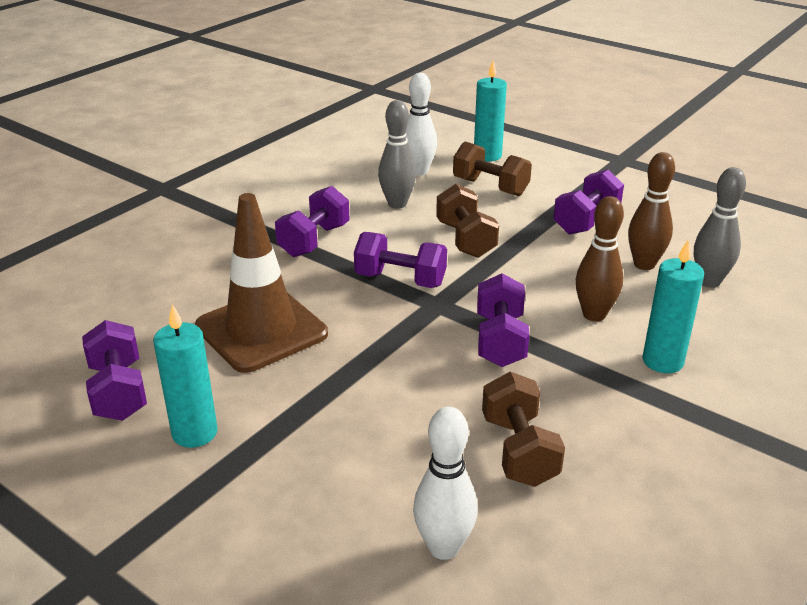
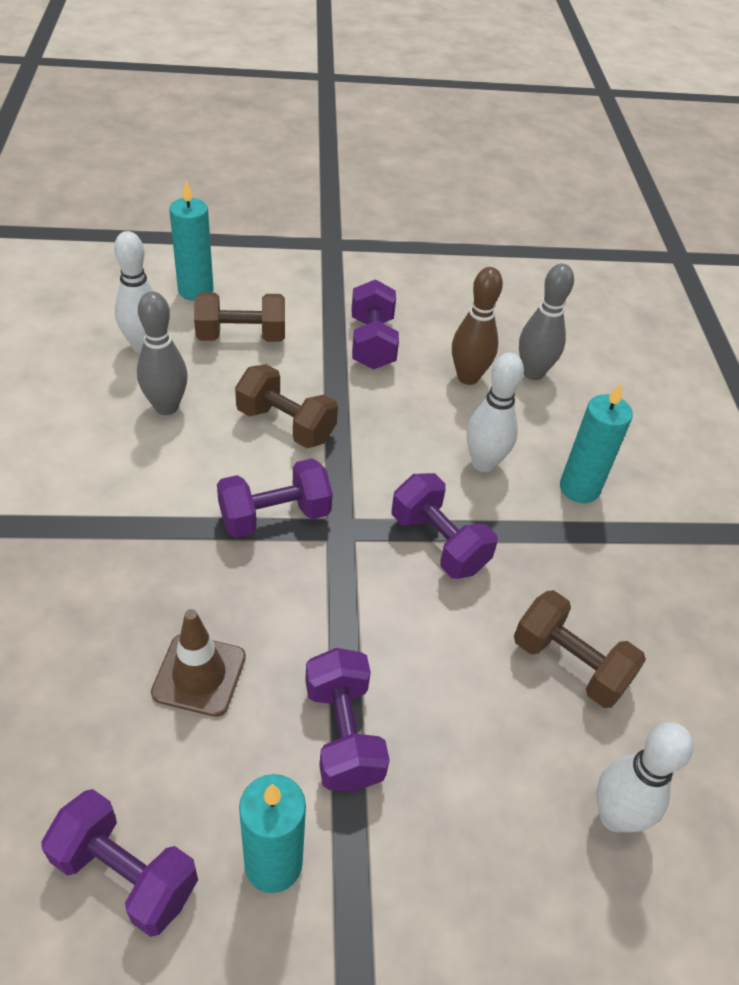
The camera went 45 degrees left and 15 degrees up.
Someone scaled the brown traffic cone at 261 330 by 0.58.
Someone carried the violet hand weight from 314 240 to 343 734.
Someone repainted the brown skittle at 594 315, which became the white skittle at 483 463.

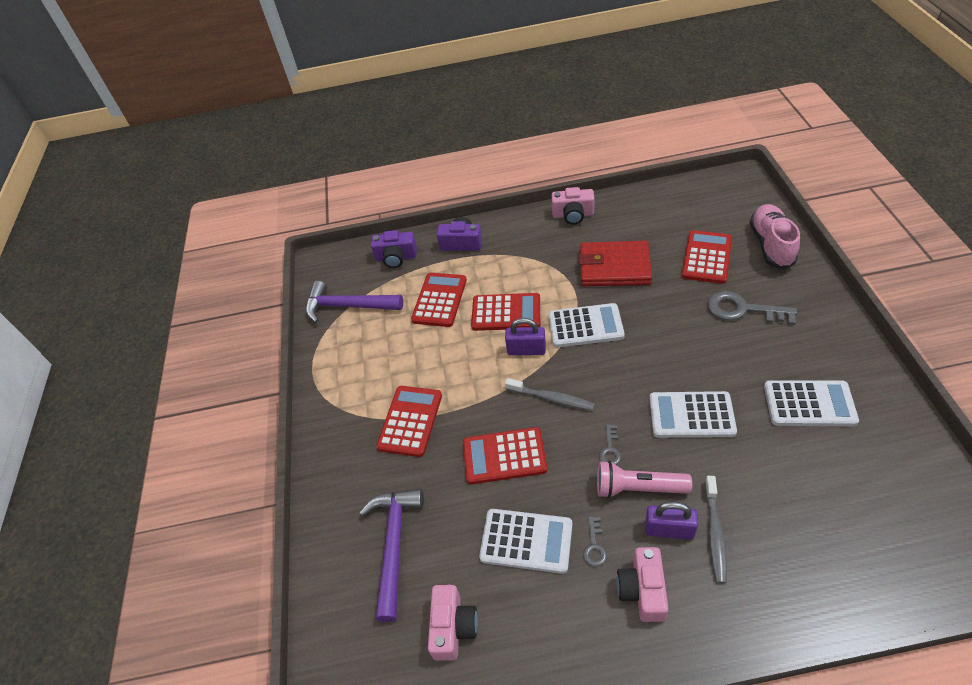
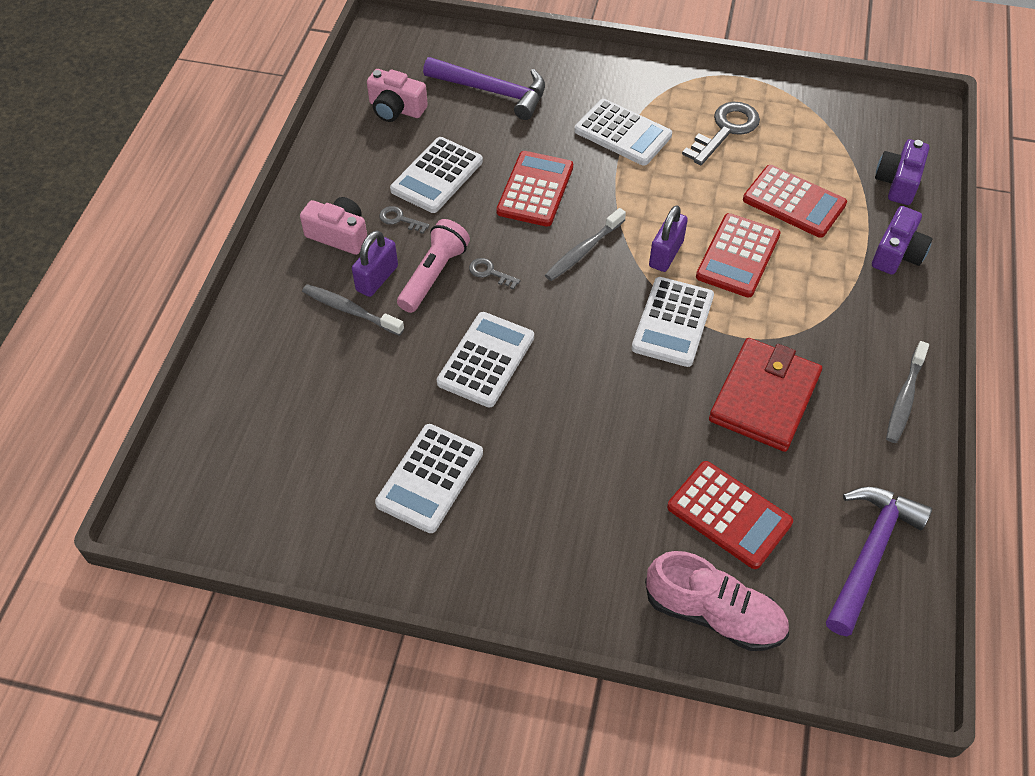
The camera went 105 degrees right and 5 degrees up.
Someone carried the violet carpenter's hammer from 348 306 to 870 553.
Someone repainted the scarlet pocket calculator at 410 421, which became the white pocket calculator at 623 133.
Someone swapped the rose-pink camera at 573 215 for the grey dental brush at 904 398.
Someone carried the grey latchkey from 743 309 to 725 130.

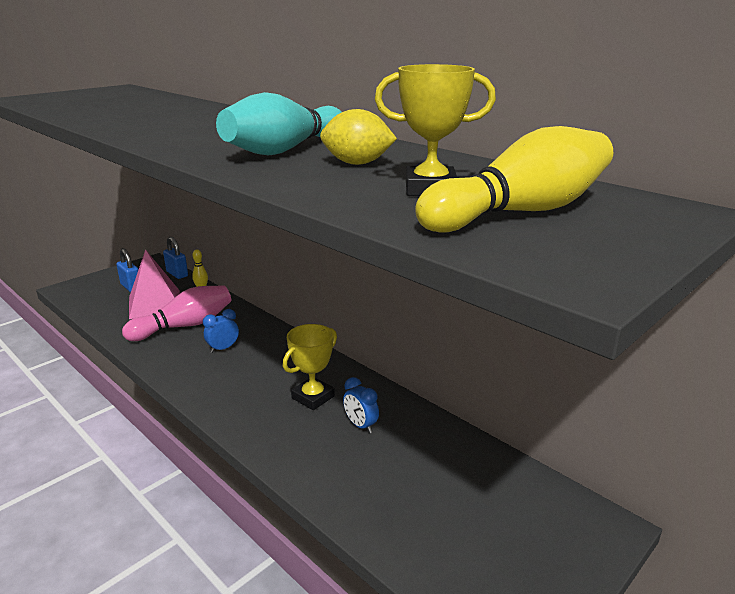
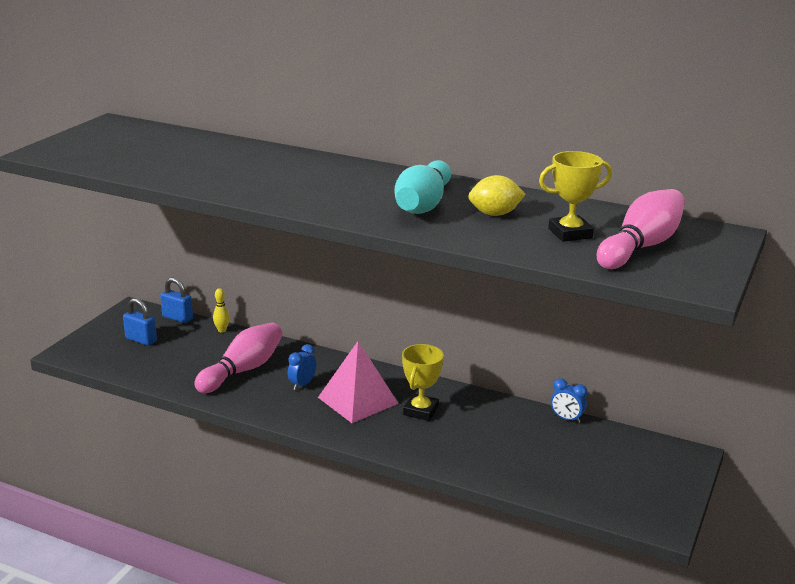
The camera went 20 degrees left and 0 degrees up.
Someone carried the rose-pink solid pyramid from 155 304 to 358 400.
Someone carried the blue alarm clock from 360 425 to 566 419.
Someone repainted the bright yellow skittle at 520 212, which became the rose-pink skittle at 640 247.

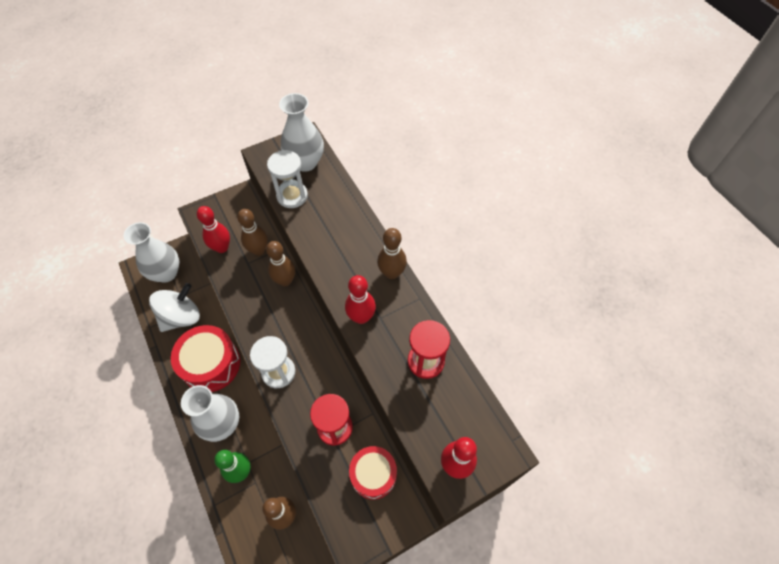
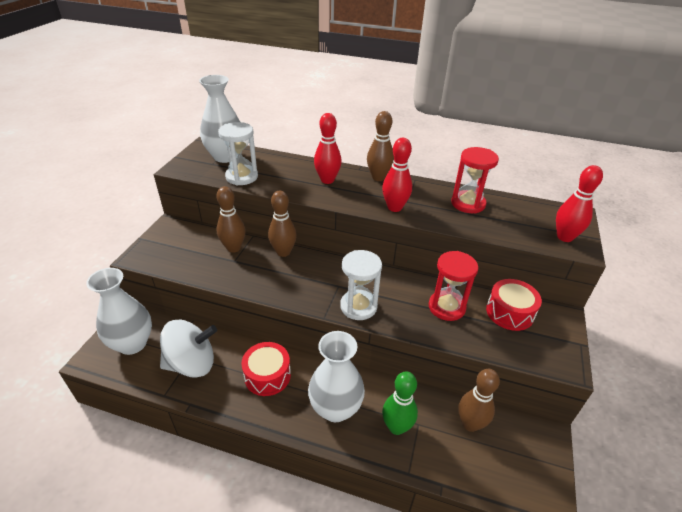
The camera went 45 degrees left and 20 degrees down.
Someone rotated the white spinning top at 181 317 by 75 degrees clockwise.
Someone scaled the scarlet drum at 211 364 by 0.65.
Someone carried the scarlet skittle from 222 248 to 327 180.

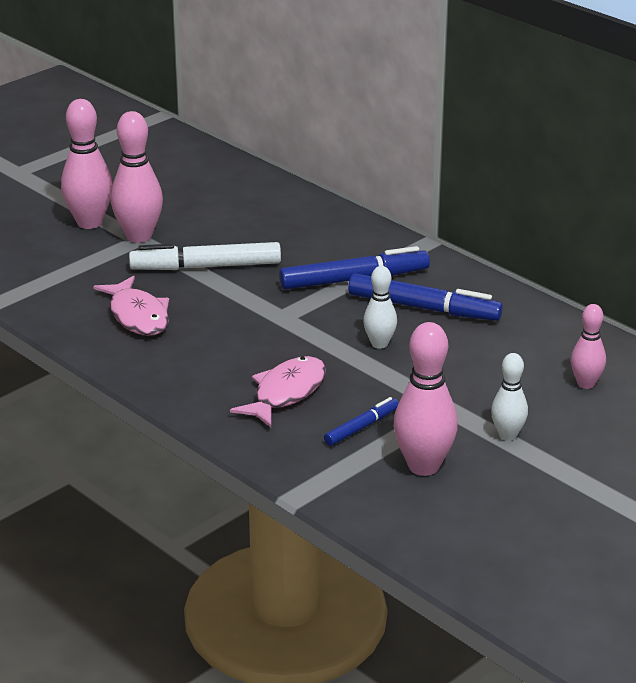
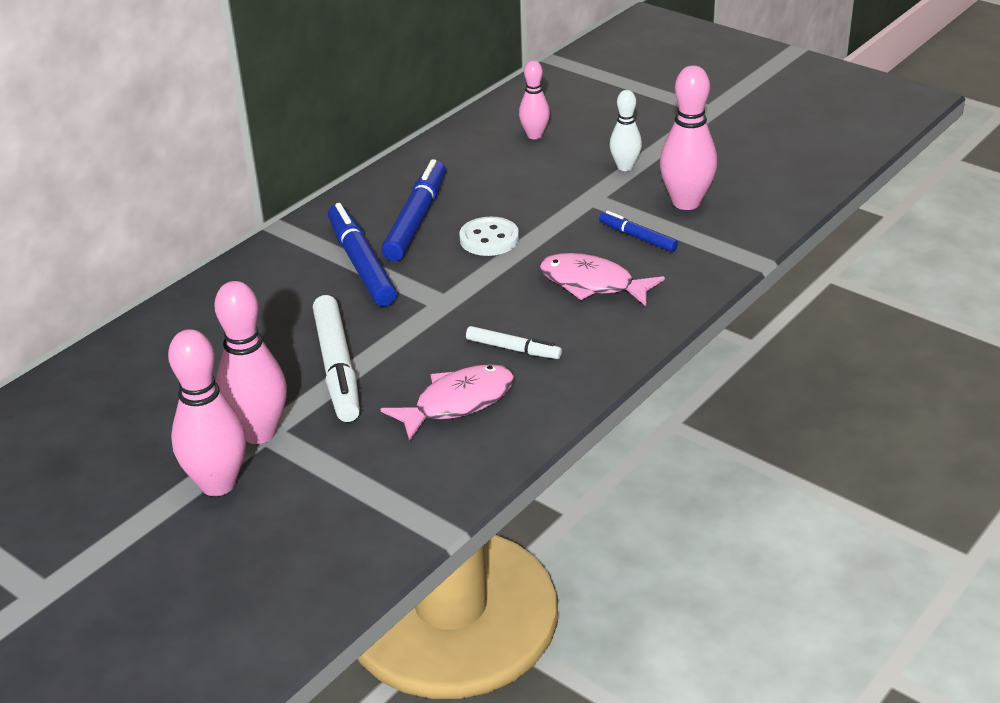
The camera went 95 degrees left and 5 degrees up.
Someone swapped the white skittle at 379 344 for the white shirt button at 489 239.
Someone put down the white marker at 513 349.

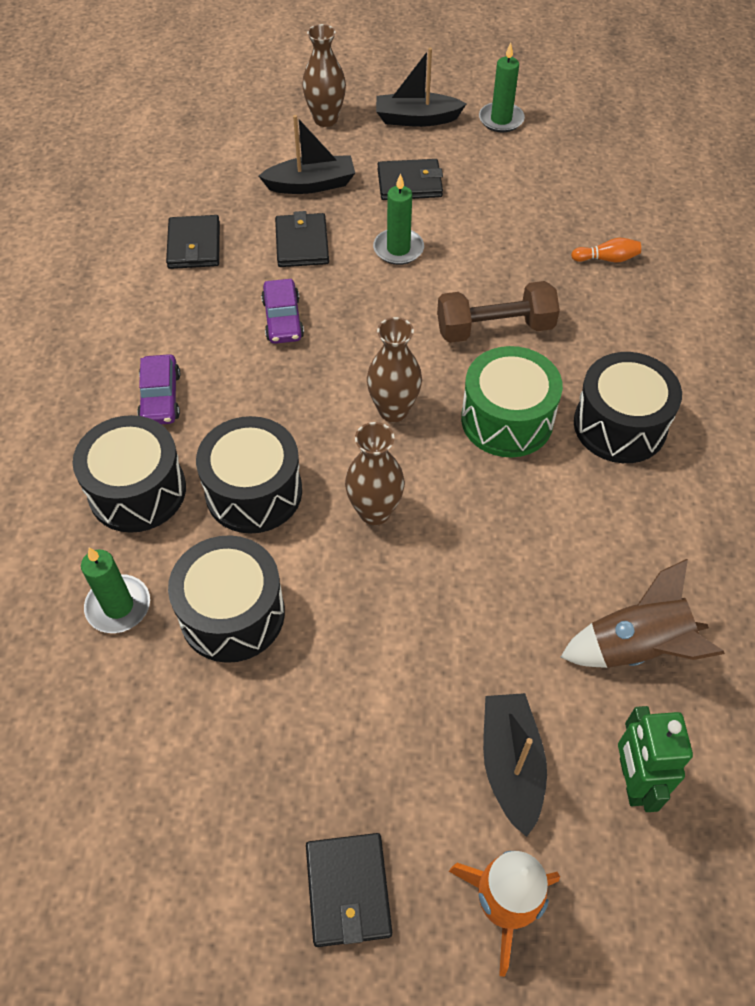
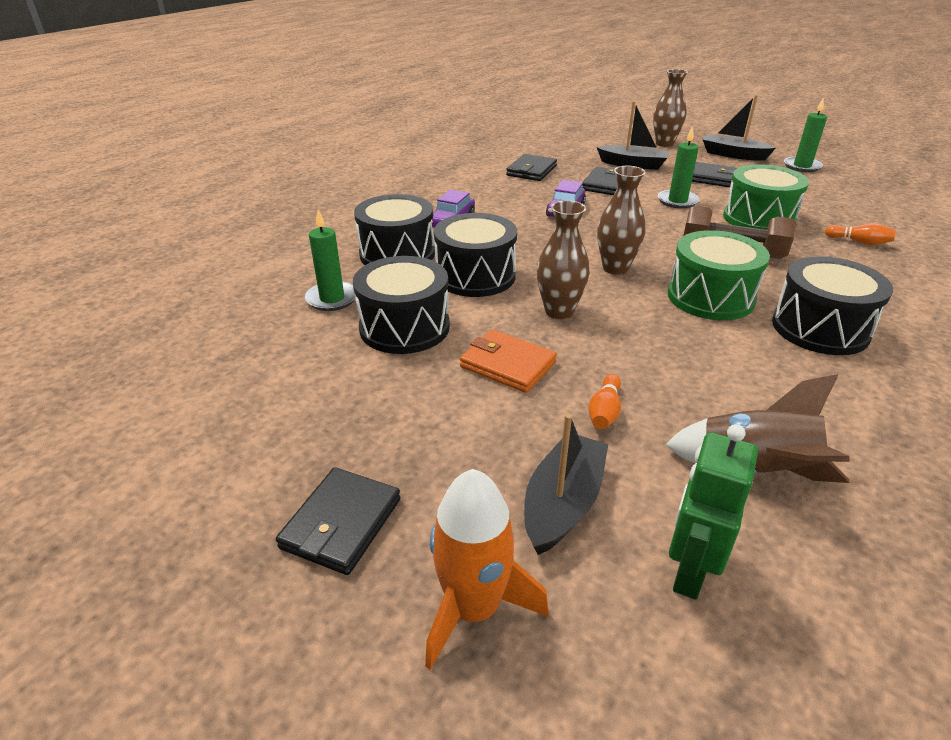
The camera went 30 degrees right and 20 degrees down.
Someone put down the bright orange wallet at 507 365.
Someone put down the bright orange skittle at 604 412.
Someone put down the emerald drum at 758 219.

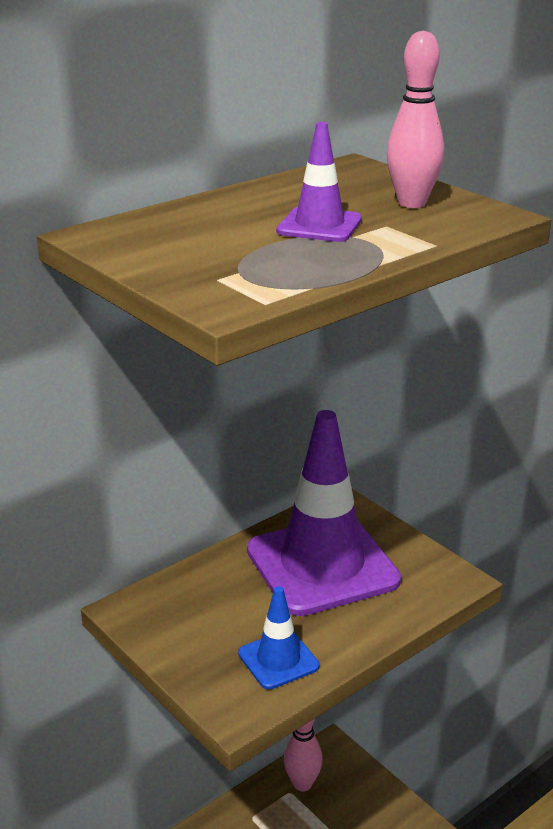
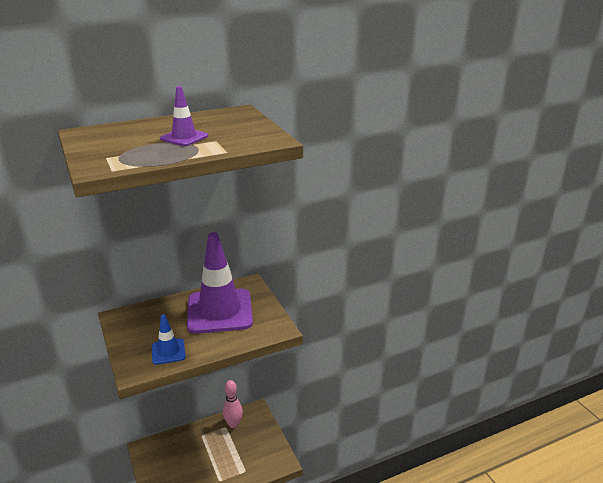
The camera went 15 degrees right and 0 degrees up.
Someone took away the rose-pink skittle at 412 203.

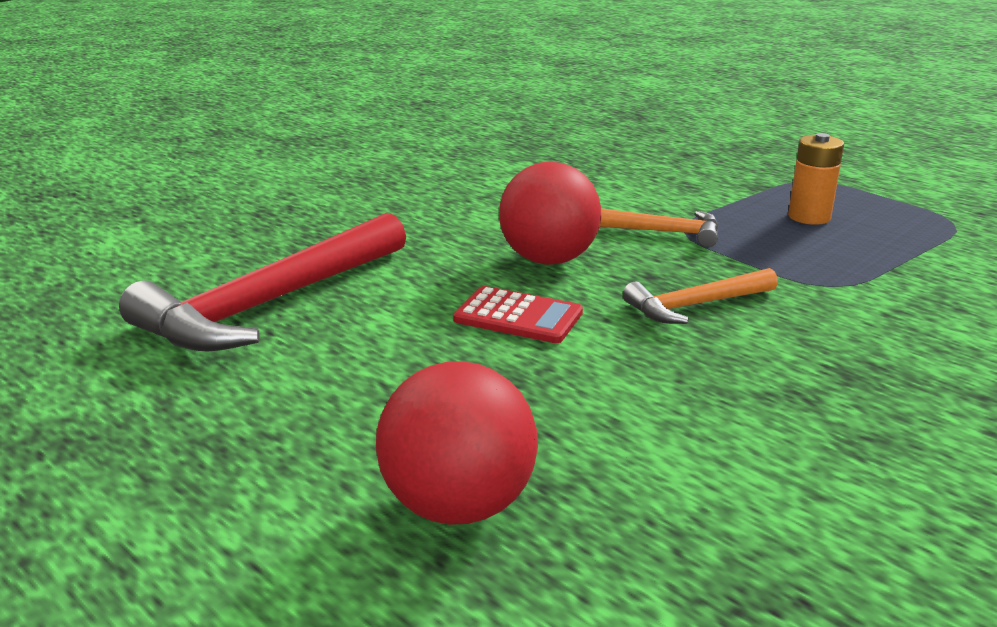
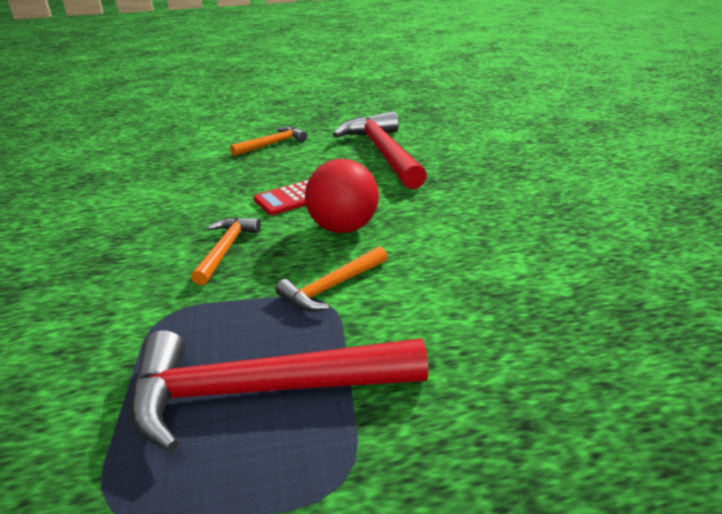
The camera went 125 degrees right and 5 degrees up.
Someone took away the scarlet ball at 458 505.
Someone swapped the bright orange battery at 809 217 for the scarlet carpenter's hammer at 260 391.
Someone put down the bright orange carpenter's hammer at 272 144.

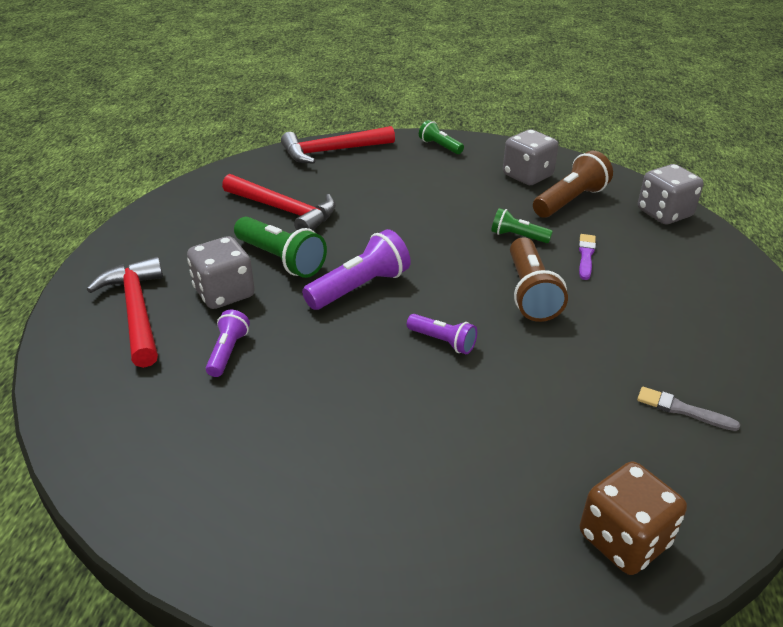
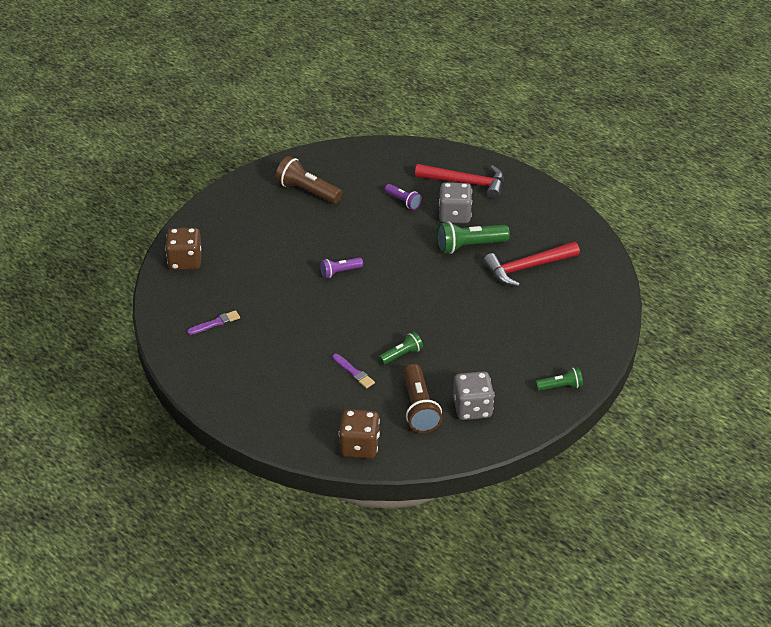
The camera went 125 degrees right and 5 degrees up.
Someone took away the scarlet carpenter's hammer at 332 151.
Someone took away the violet torch at 359 288.
Someone carried the brown torch from 530 293 to 307 191.
Someone repainted the grey paintbrush at 682 410, which became the violet paintbrush at 215 323.
Someone repainted the grey game die at 664 213, which became the brown game die at 359 446.

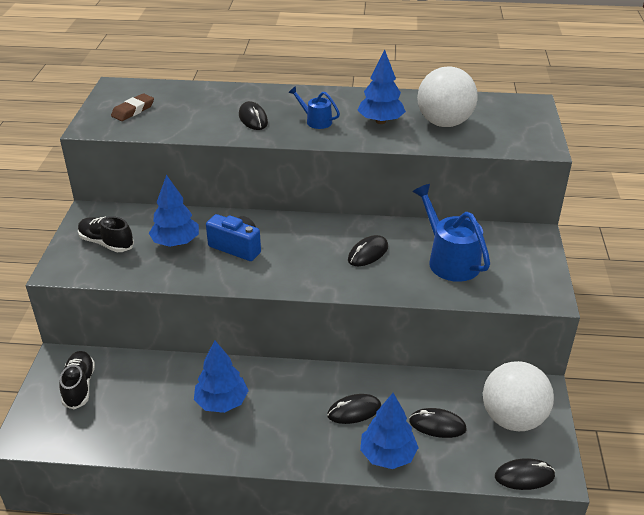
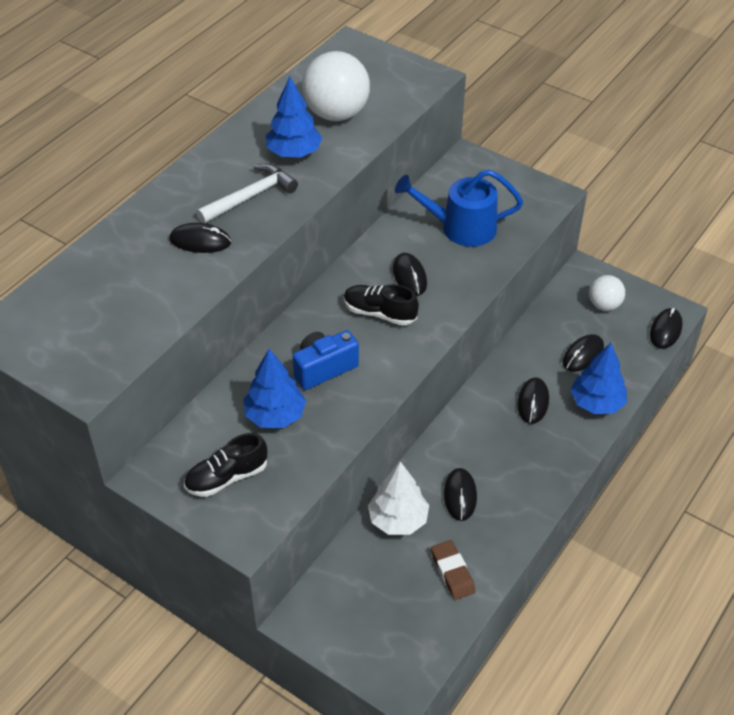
The camera went 60 degrees left and 10 degrees up.
Someone carried the black shoe from 79 386 to 379 313.
Someone carried the brown gum eraser from 133 110 to 452 572.
Someone swapped the blue fir tree at 222 402 for the black computer mouse at 460 495.
Someone swapped the blue watering can at 315 121 for the white carpenter's hammer at 250 197.
Someone scaled the white ball at 512 418 by 0.56.
Someone put down the white fir tree at 398 520.

